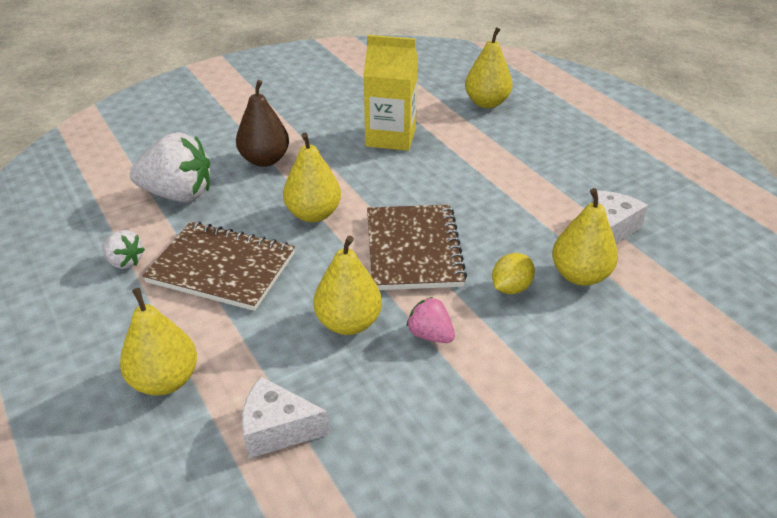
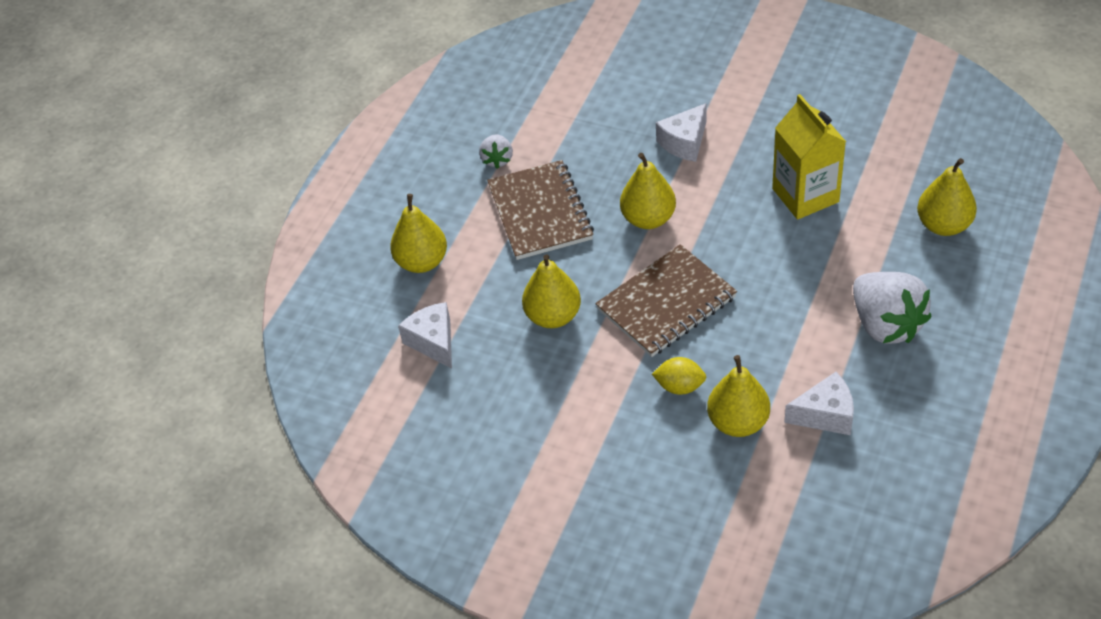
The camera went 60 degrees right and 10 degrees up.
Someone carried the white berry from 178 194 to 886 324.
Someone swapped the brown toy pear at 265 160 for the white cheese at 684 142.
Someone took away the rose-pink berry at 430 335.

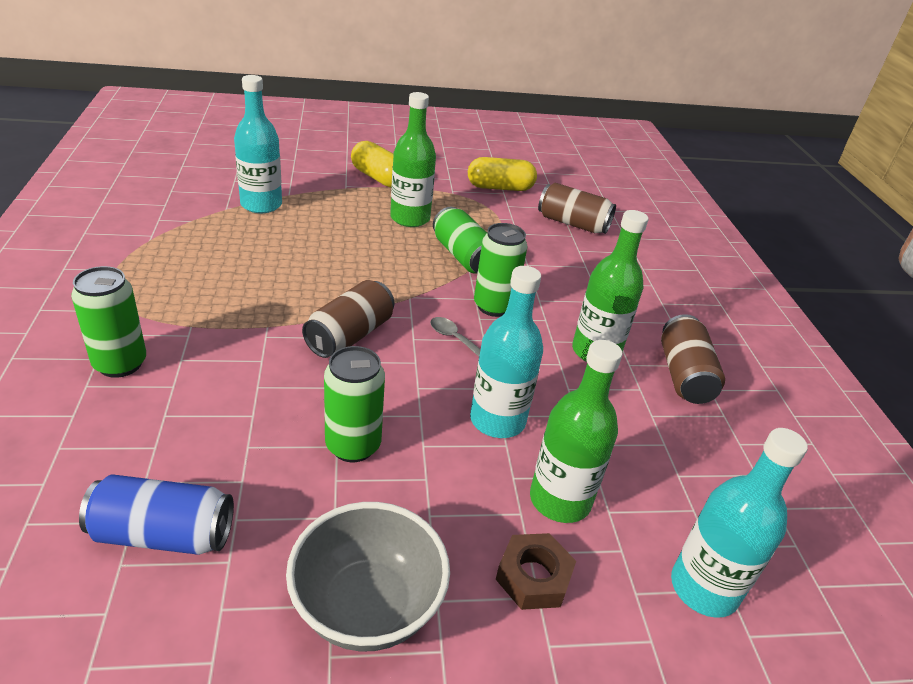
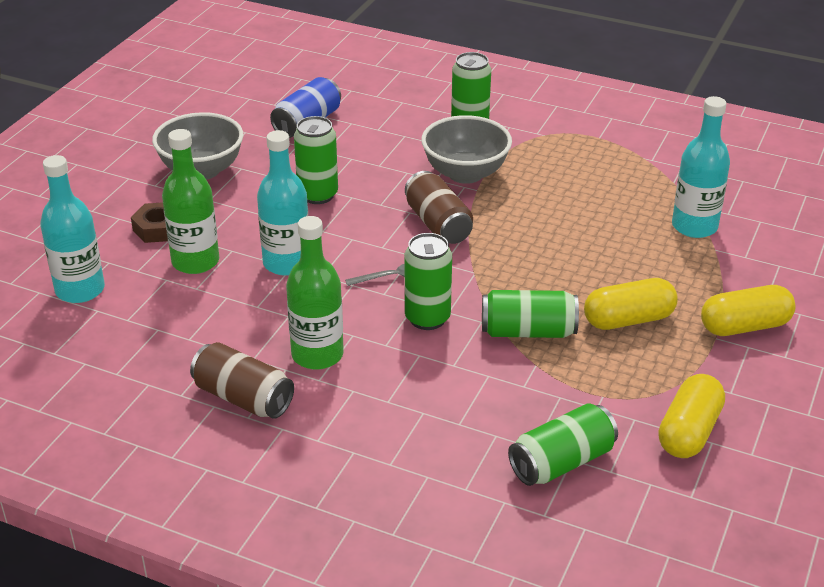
The camera went 125 degrees right and 0 degrees up.
Someone swapped the emerald flask at 410 218 for the bright yellow pill shape at 628 320.
Someone repainted the brown tin at 572 223, which became the emerald tin at 561 462.
Someone put down the grey bowl at 465 173.

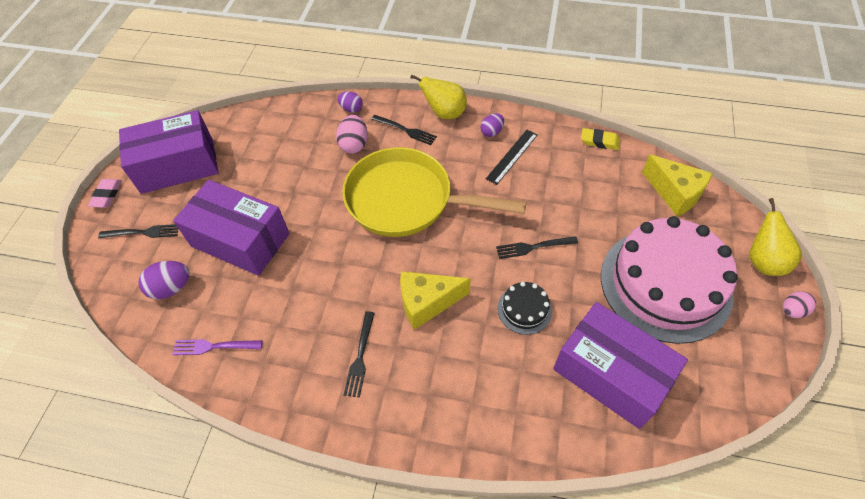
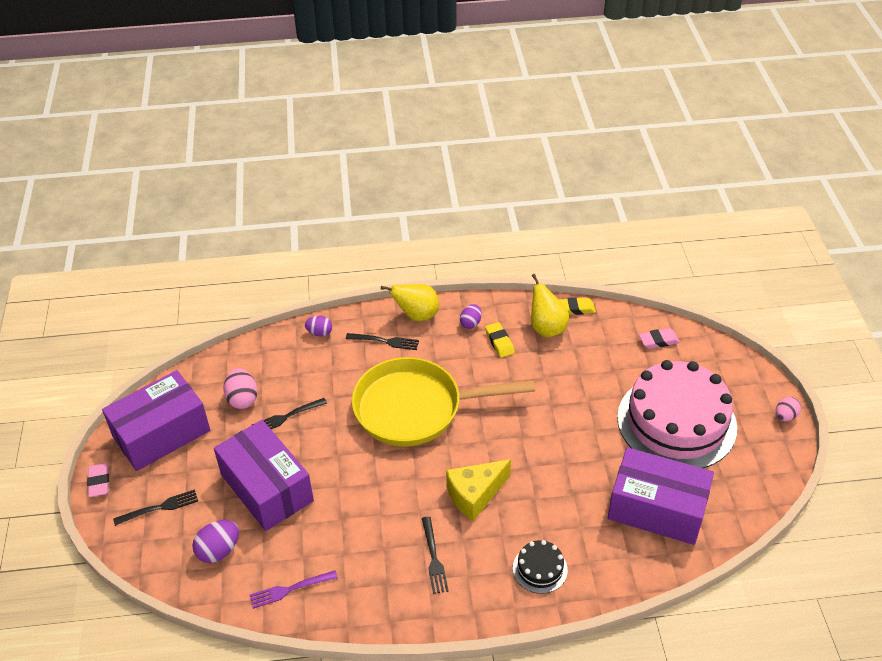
The camera went 20 degrees left and 10 degrees down.
Someone rotated the violet parcel at 240 240 by 45 degrees clockwise.
Someone carried the rose-pink egg shape from 354 144 to 242 399.
Someone swapped the black straightedge at 512 156 for the bright yellow gum eraser at 499 342.
Someone carried the black dinner fork from 533 247 to 287 417.
Someone carried the black gateau from 524 309 to 540 569.
Someone swapped the bright yellow cheese at 674 193 for the rose-pink gum eraser at 658 341.
Someone carried the bright yellow toy pear from 763 261 to 546 328.

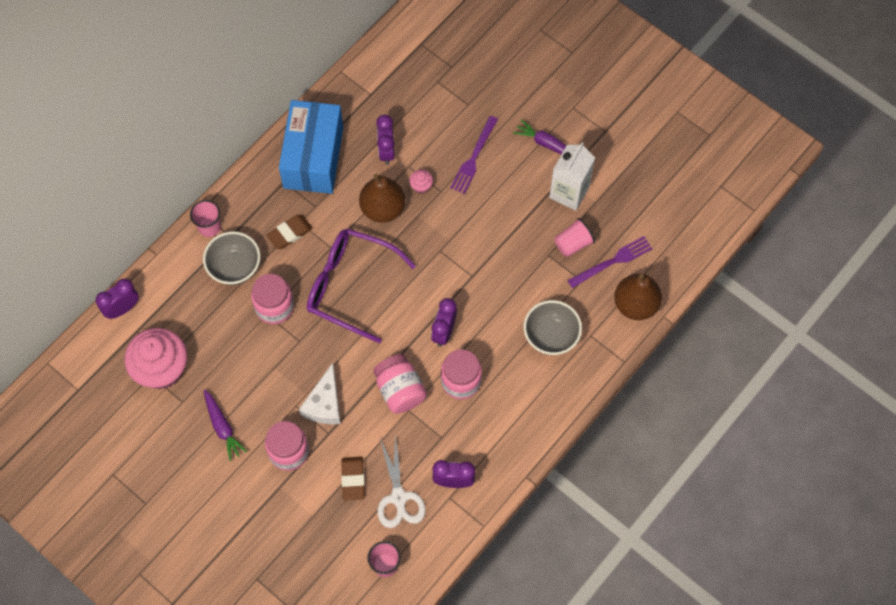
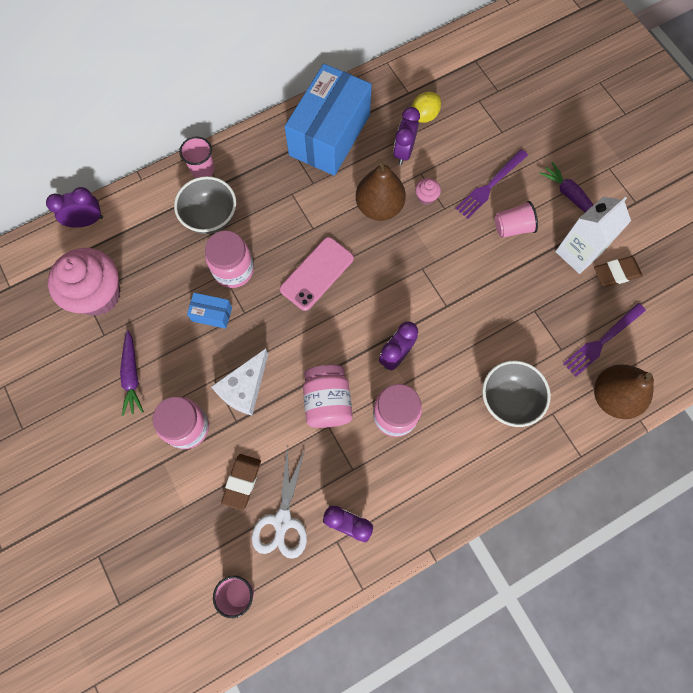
The camera went 20 degrees right and 5 degrees up.
Someone carried the brown gum eraser from 289 233 to 616 273.
Someone swapped the violet glasses at 350 286 for the rose-pink phone at 317 274.
Someone carried the rose-pink cup from 573 244 to 512 227.
Someone rotated the violet dinner fork at 612 261 by 150 degrees clockwise.
Someone put down the blue parcel at 212 314.
Someone put down the bright yellow lemon at 424 116.

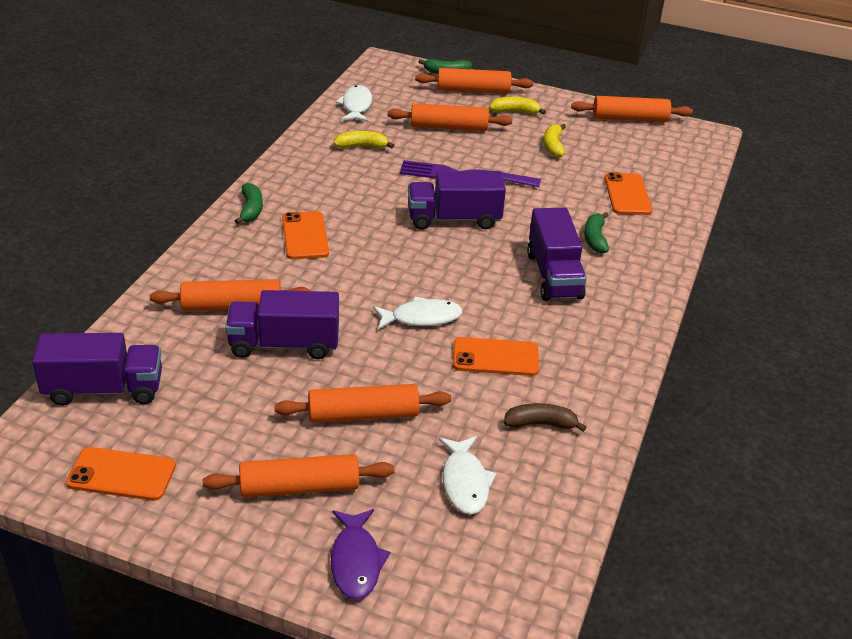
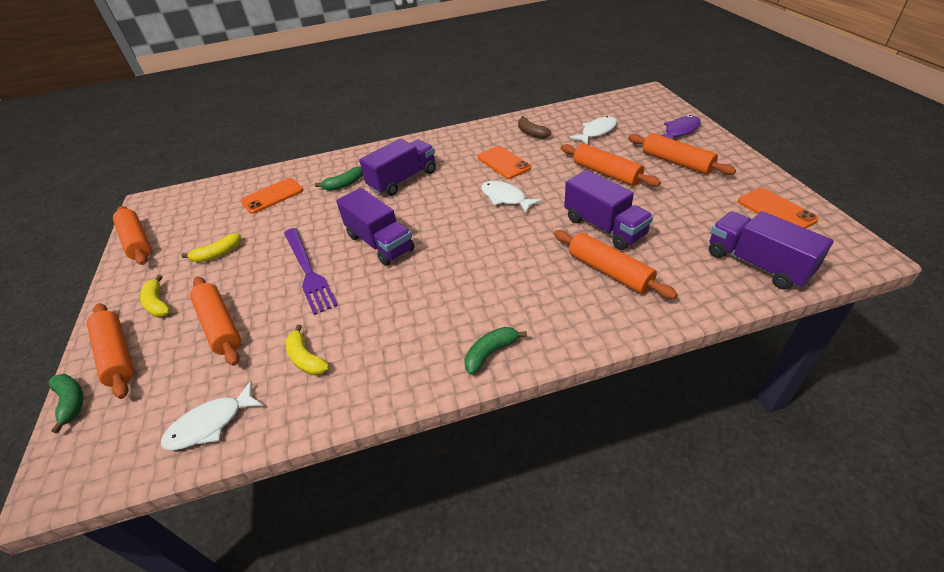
The camera went 120 degrees left and 5 degrees up.
Someone took away the bright orange phone at 305 236.

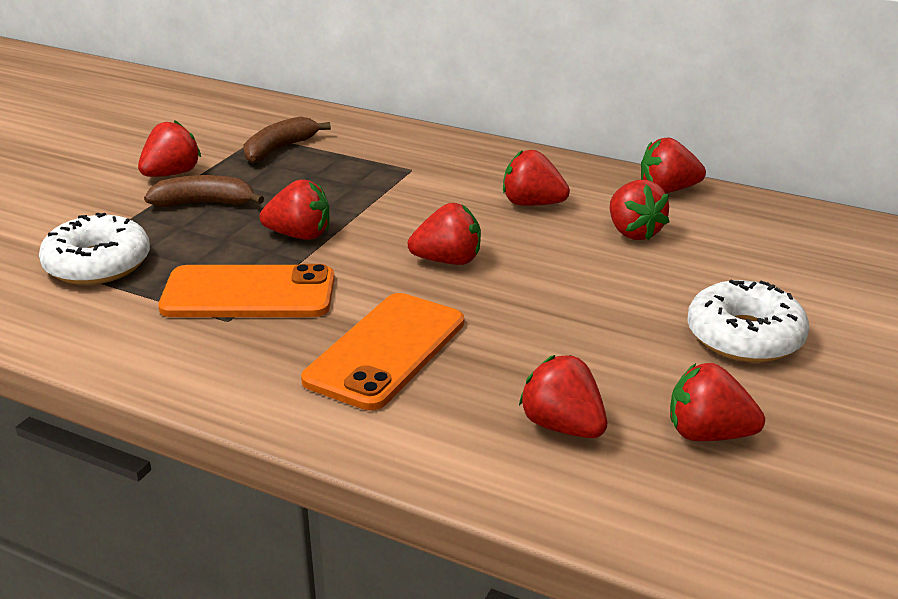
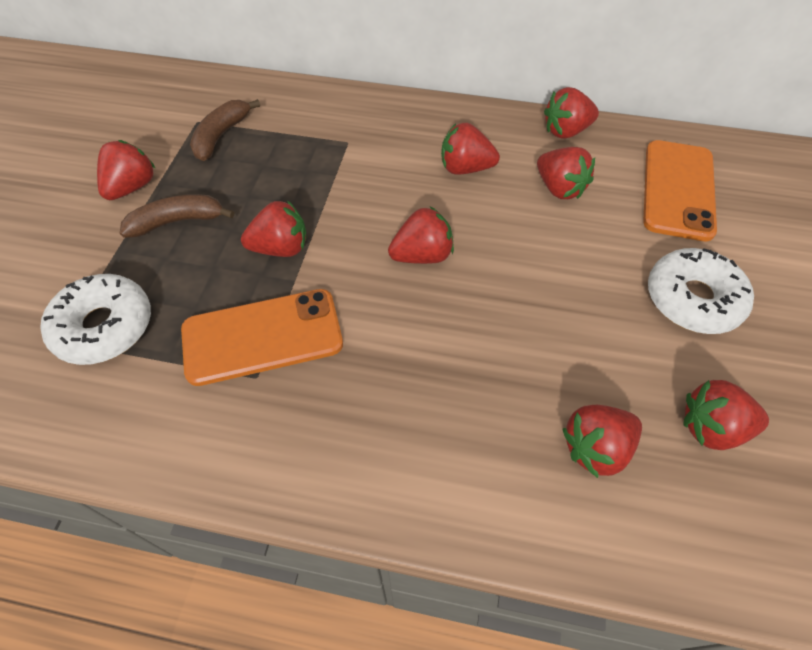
The camera went 15 degrees left and 25 degrees up.
Someone carried the bright orange phone from 385 351 to 678 190.
Someone rotated the scarlet berry at 562 426 by 60 degrees counterclockwise.

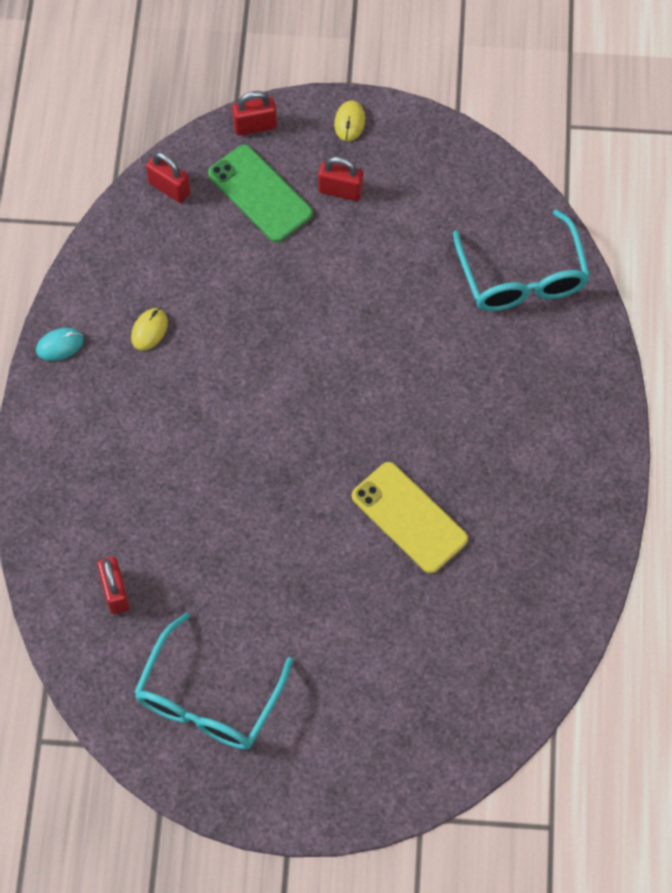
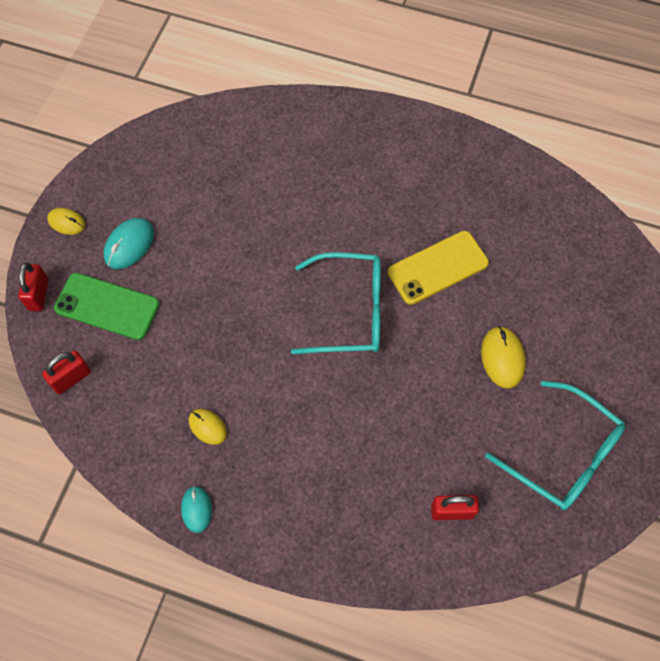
The camera went 75 degrees left and 0 degrees up.
Someone rotated the emerald phone at 260 194 by 45 degrees clockwise.
Someone swapped the scarlet lock at 340 191 for the turquoise computer mouse at 129 245.
Someone carried the turquoise glasses from 522 276 to 349 311.
Someone put down the bright yellow computer mouse at 502 358.

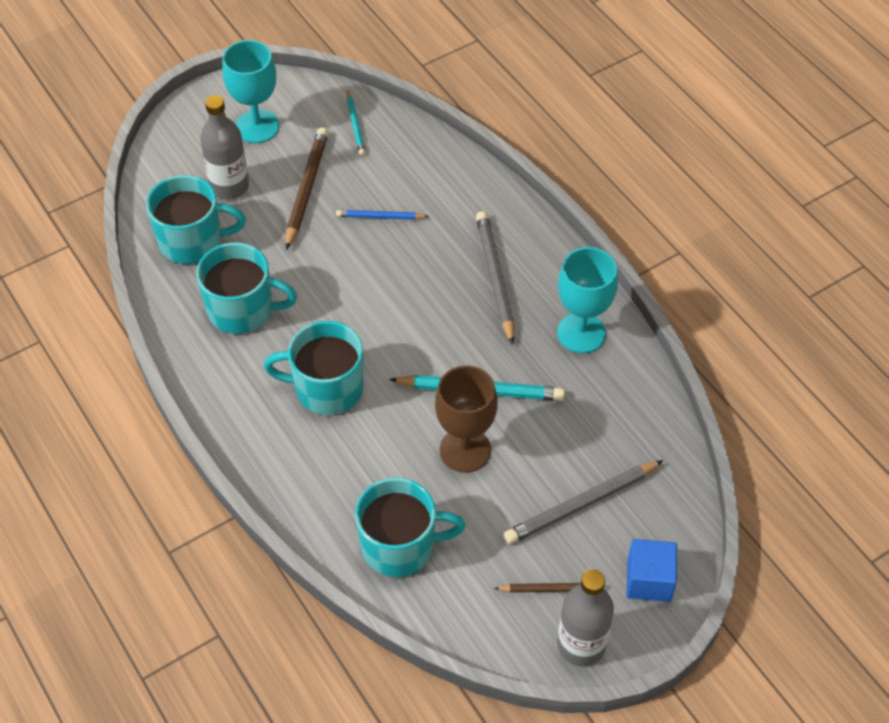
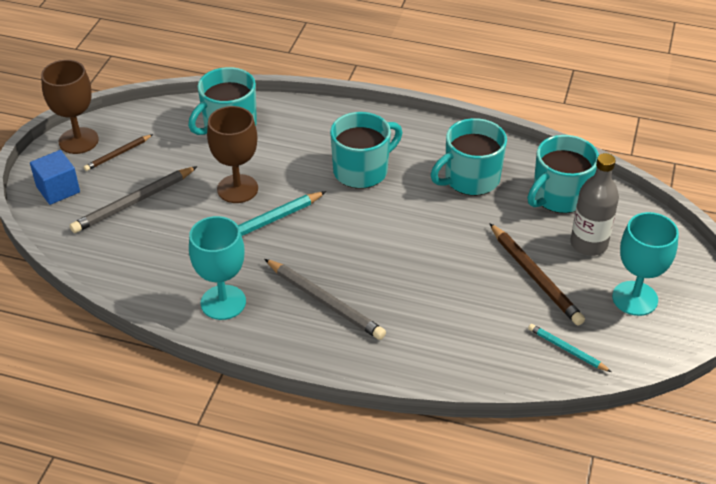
The camera went 140 degrees right and 10 degrees down.
Someone took away the blue lead pencil at 380 217.
Someone rotated the grey lead pencil at 581 504 by 150 degrees counterclockwise.
Someone swapped the grey flask at 581 645 for the brown chalice at 78 141.

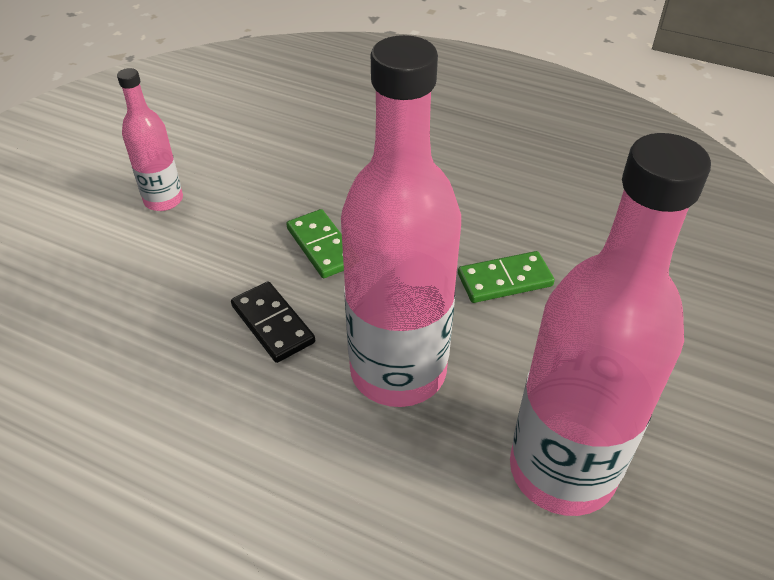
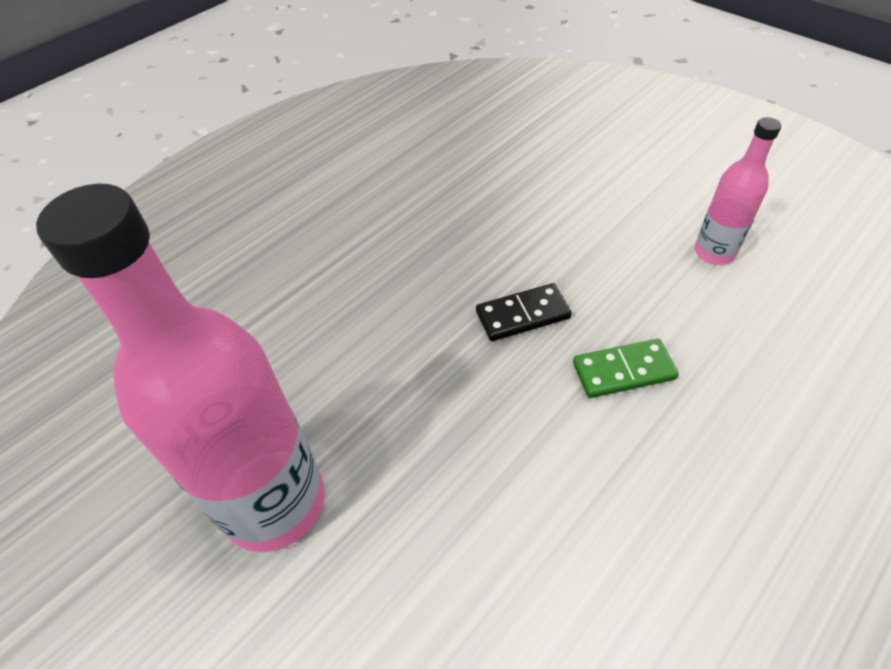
The camera went 110 degrees right and 5 degrees up.
Someone took away the rose-pink flask at 398 371.
Someone took away the emerald domino tile at 505 280.

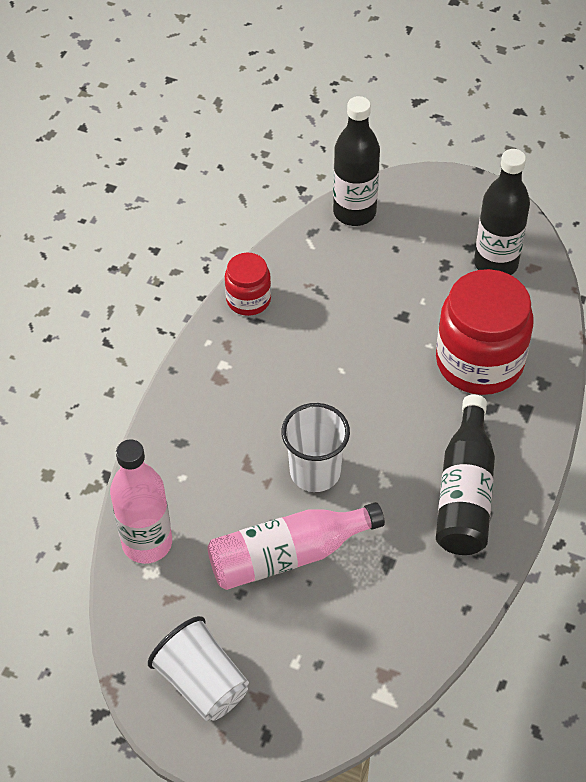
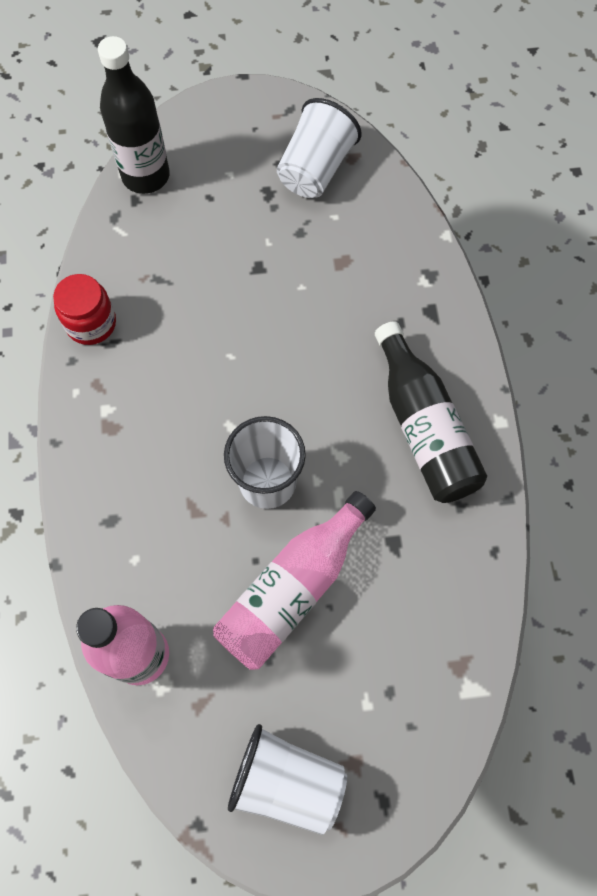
The camera went 30 degrees left and 15 degrees up.
Someone took away the scarlet jam jar at 479 361.
Someone swapped the black flask at 496 263 for the white cup at 315 169.

